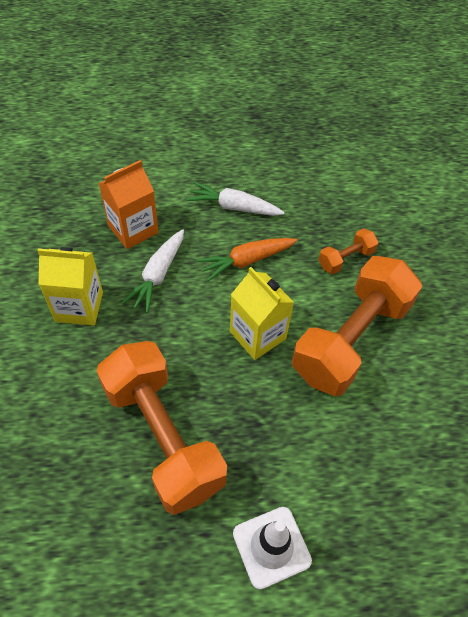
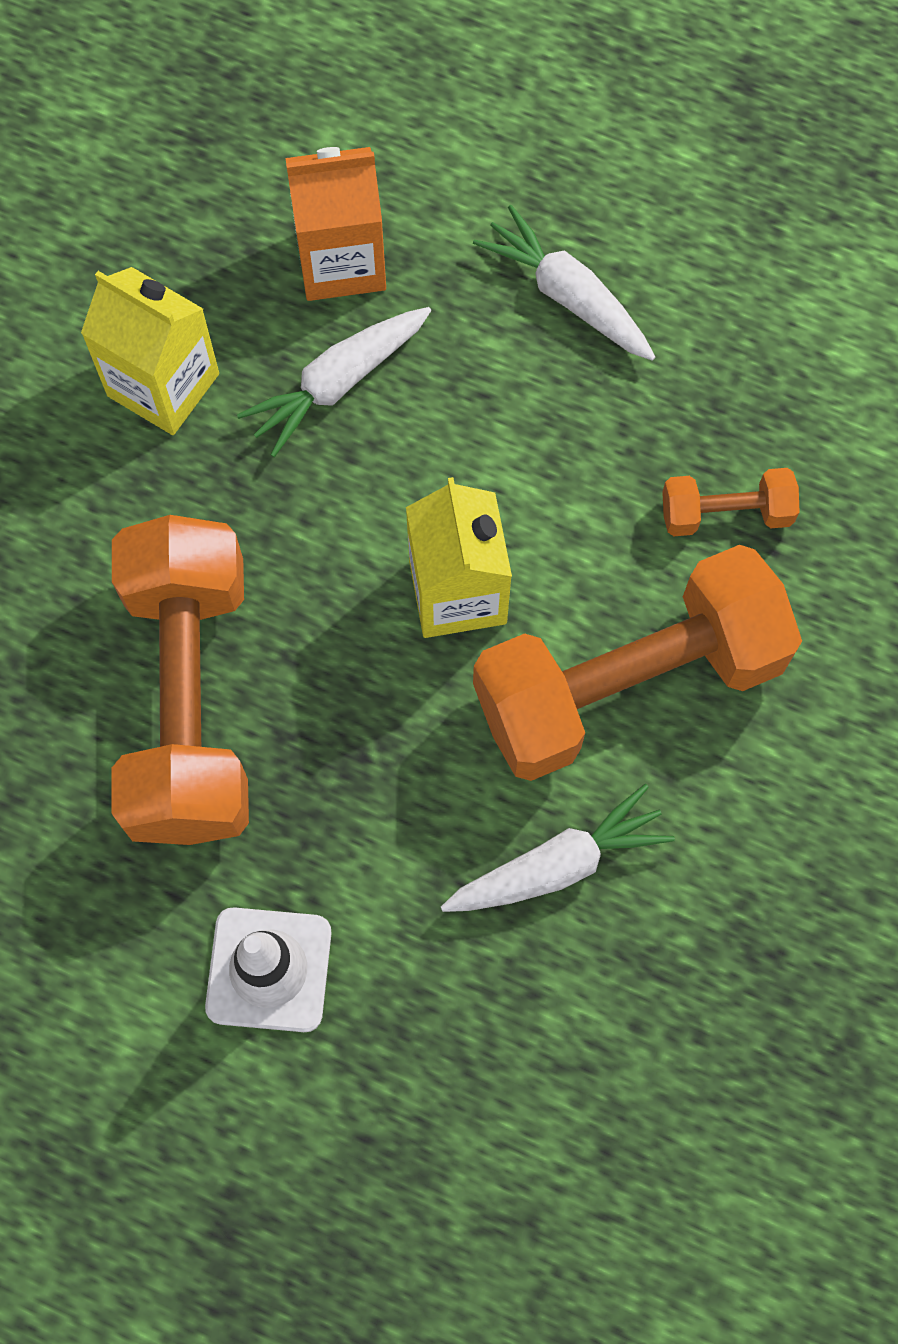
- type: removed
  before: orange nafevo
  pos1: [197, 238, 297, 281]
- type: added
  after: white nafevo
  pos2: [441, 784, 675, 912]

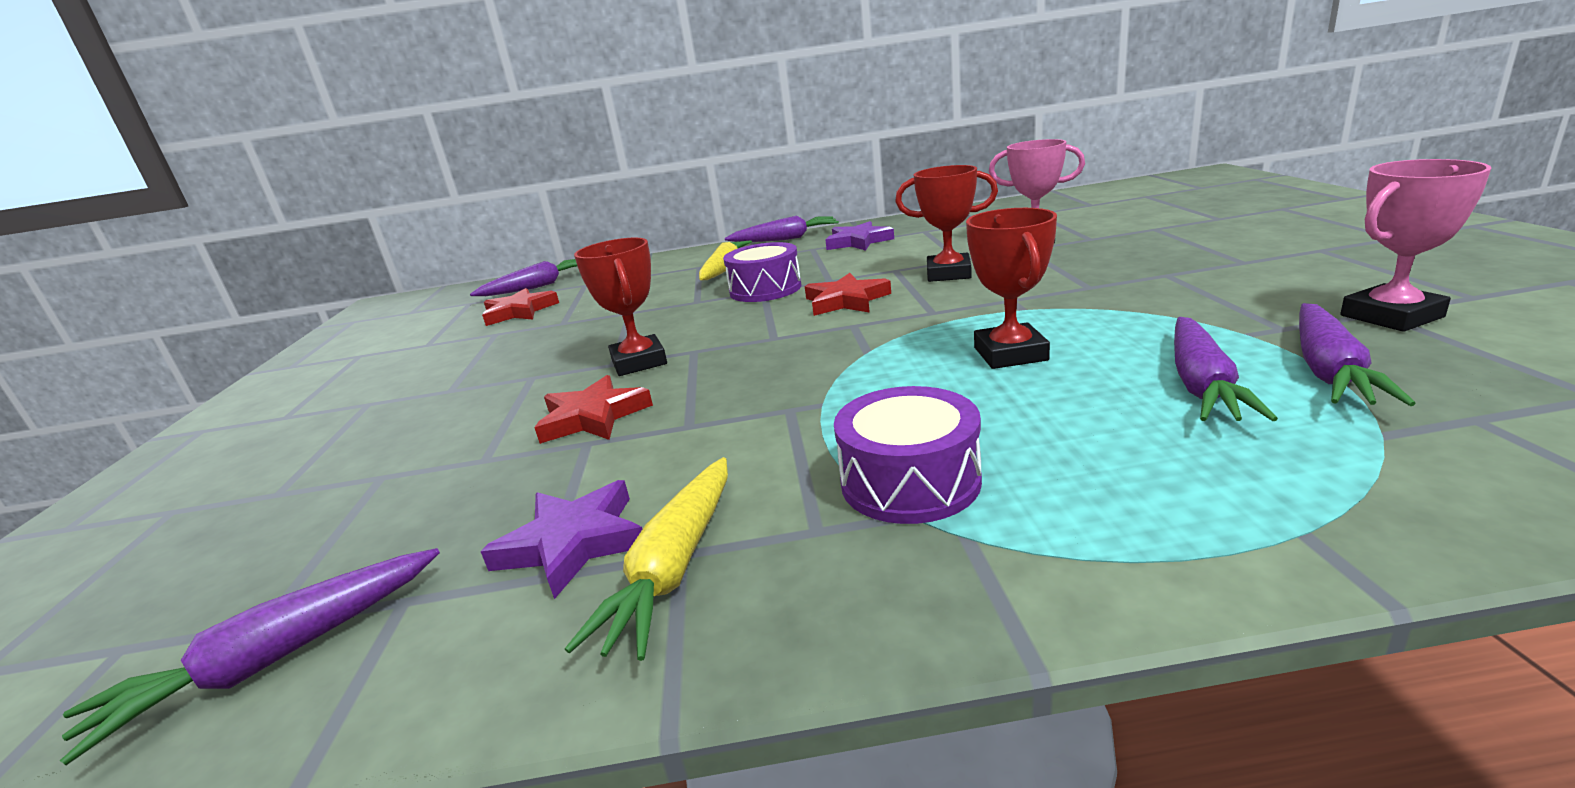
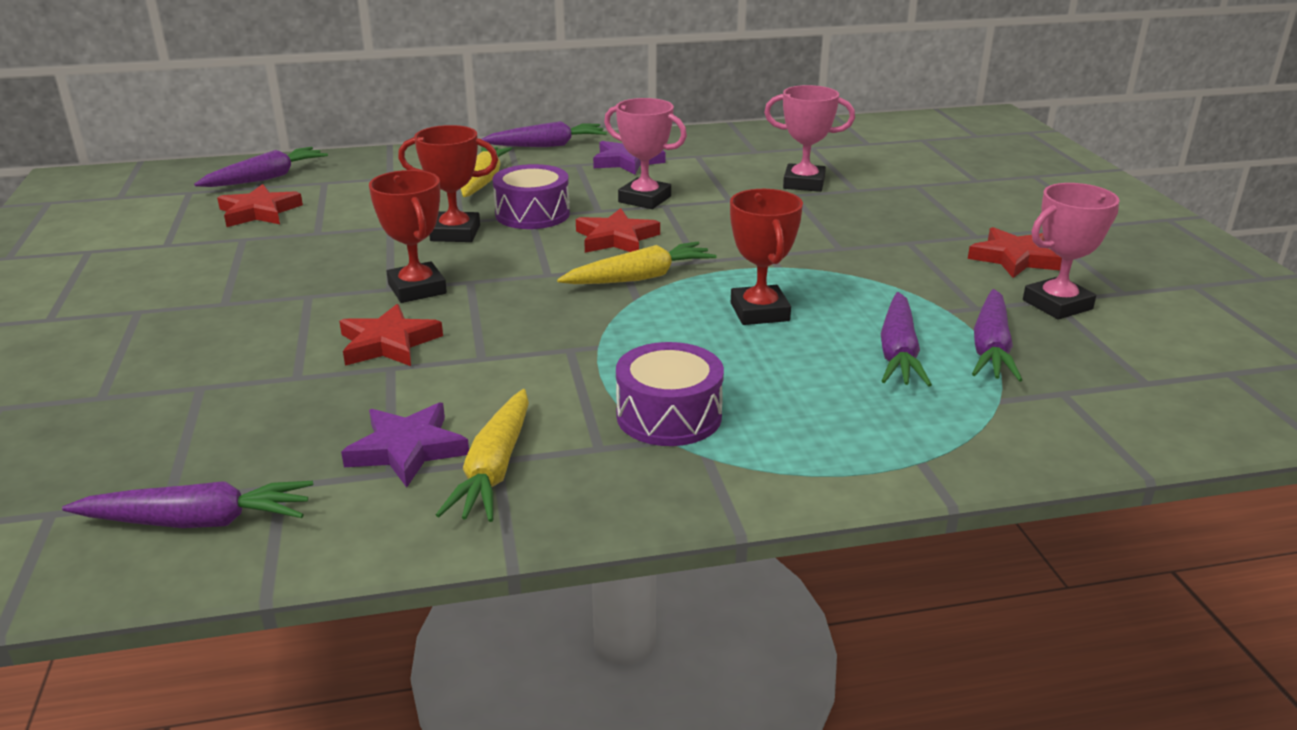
- type: turned
  before: purple nafevo
  pos1: [60, 548, 440, 765]
  pos2: [62, 481, 313, 528]
  turn: -135
- type: moved
  before: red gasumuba
  pos1: [895, 165, 998, 282]
  pos2: [398, 125, 498, 242]
- type: added
  after: yellow nafevo
  pos2: [557, 242, 717, 284]
- type: added
  after: pink gasumuba
  pos2: [604, 98, 687, 209]
- type: added
  after: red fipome
  pos2: [968, 227, 1062, 278]

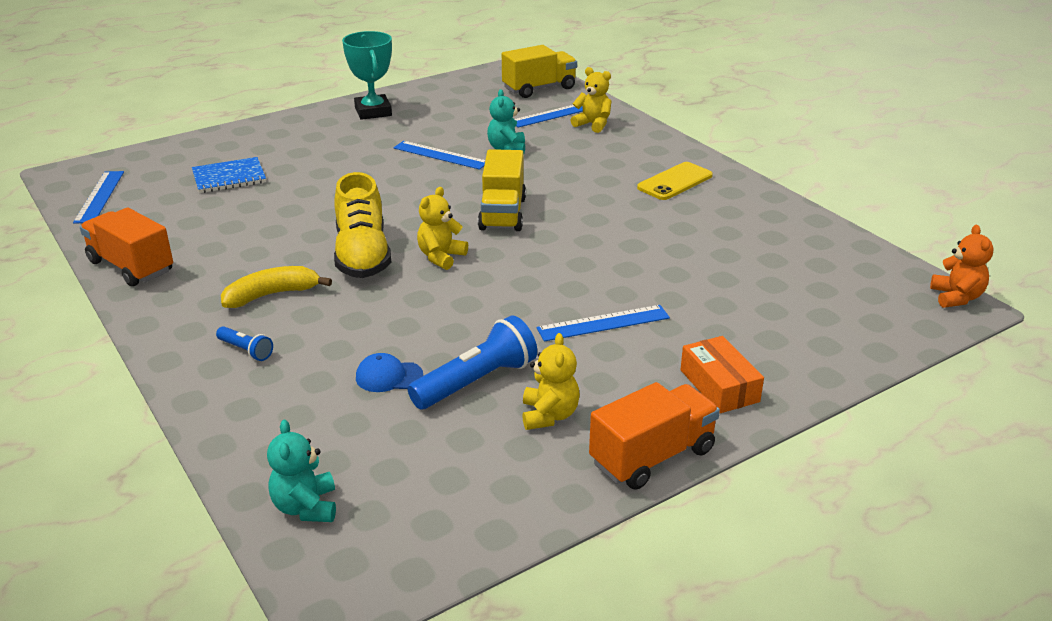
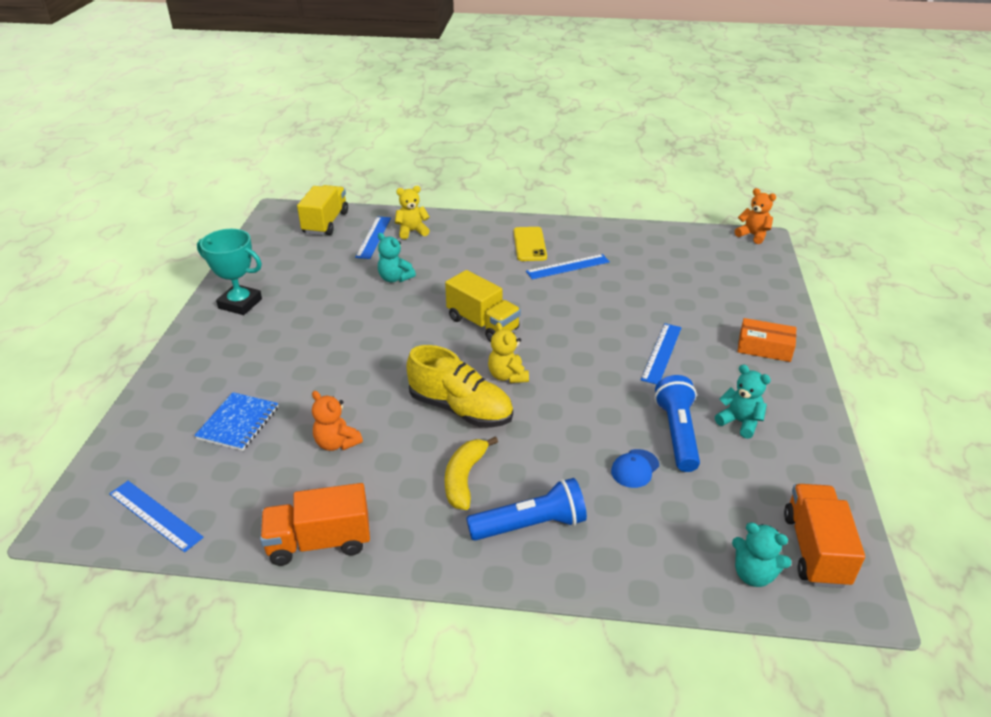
- type: resized
  before: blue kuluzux
  pos1: [216, 326, 273, 361]
  pos2: [466, 478, 587, 541]
  scale: 1.97
- type: moved
  before: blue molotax
  pos1: [393, 141, 485, 170]
  pos2: [526, 254, 610, 279]
- type: recoloured
  before: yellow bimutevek
  after: turquoise bimutevek
  pos1: [522, 333, 580, 430]
  pos2: [715, 365, 771, 439]
- type: moved
  before: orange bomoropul
  pos1: [589, 382, 720, 490]
  pos2: [784, 484, 865, 588]
- type: added
  after: orange bimutevek
  pos2: [312, 391, 363, 451]

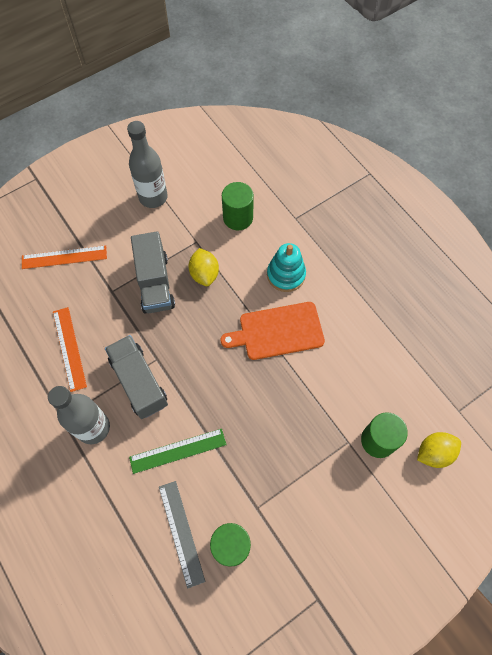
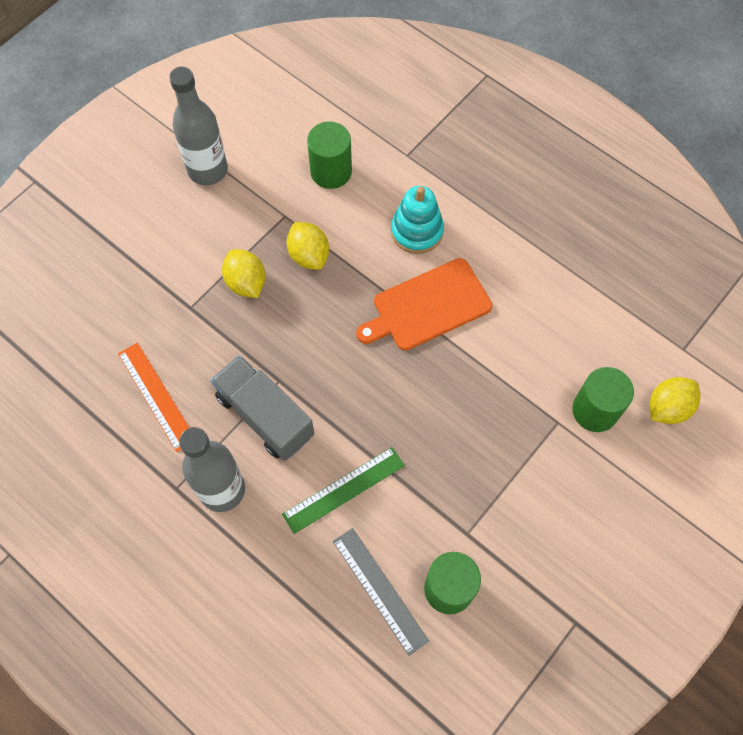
- type: removed
  before: orange molotax
  pos1: [22, 245, 107, 269]
- type: replaced
  before: grey bomoropul
  after: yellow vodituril
  pos1: [131, 231, 175, 314]
  pos2: [222, 249, 266, 298]

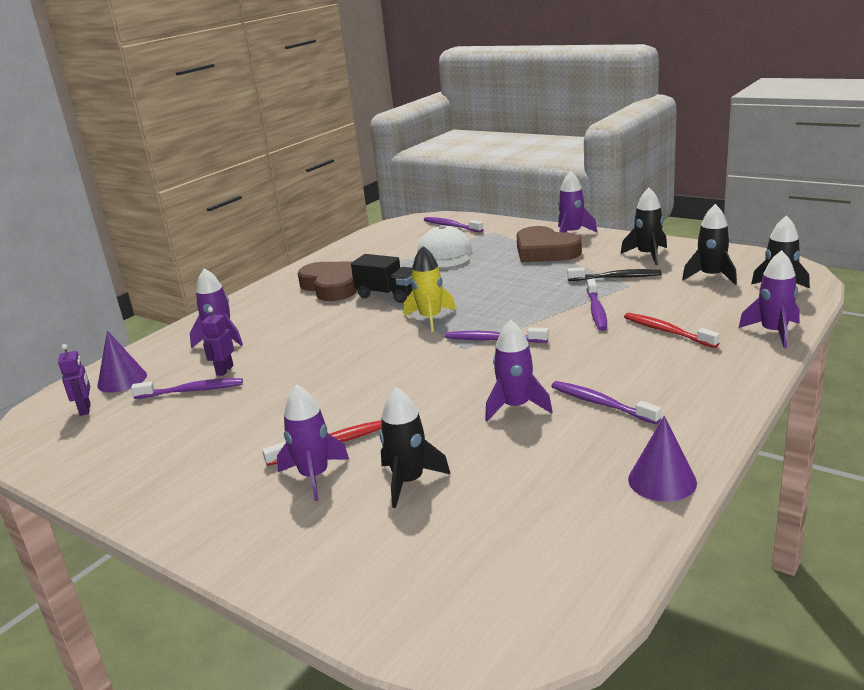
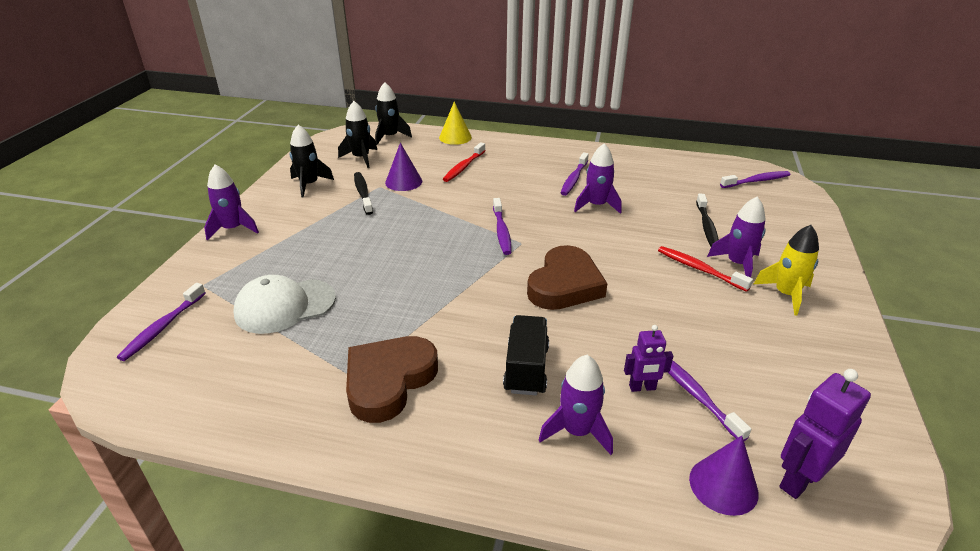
- type: resized
  before: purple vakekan
  pos1: [58, 344, 91, 416]
  pos2: [779, 369, 871, 499]
  scale: 1.62
- type: moved
  before: black bomoropul
  pos1: [351, 254, 412, 303]
  pos2: [503, 315, 549, 395]
- type: replaced
  before: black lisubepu
  after: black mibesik
  pos1: [379, 387, 450, 508]
  pos2: [696, 194, 719, 246]
- type: moved
  before: yellow lisubepu
  pos1: [404, 246, 456, 332]
  pos2: [754, 225, 819, 316]
- type: moved
  before: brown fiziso
  pos1: [516, 226, 582, 262]
  pos2: [527, 245, 608, 310]
- type: moved
  before: purple mibesik
  pos1: [587, 279, 607, 331]
  pos2: [720, 171, 791, 188]
- type: moved
  before: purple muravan
  pos1: [628, 416, 697, 502]
  pos2: [385, 143, 422, 191]
- type: replaced
  before: purple lisubepu
  after: yellow muravan
  pos1: [739, 250, 799, 348]
  pos2: [439, 102, 472, 145]

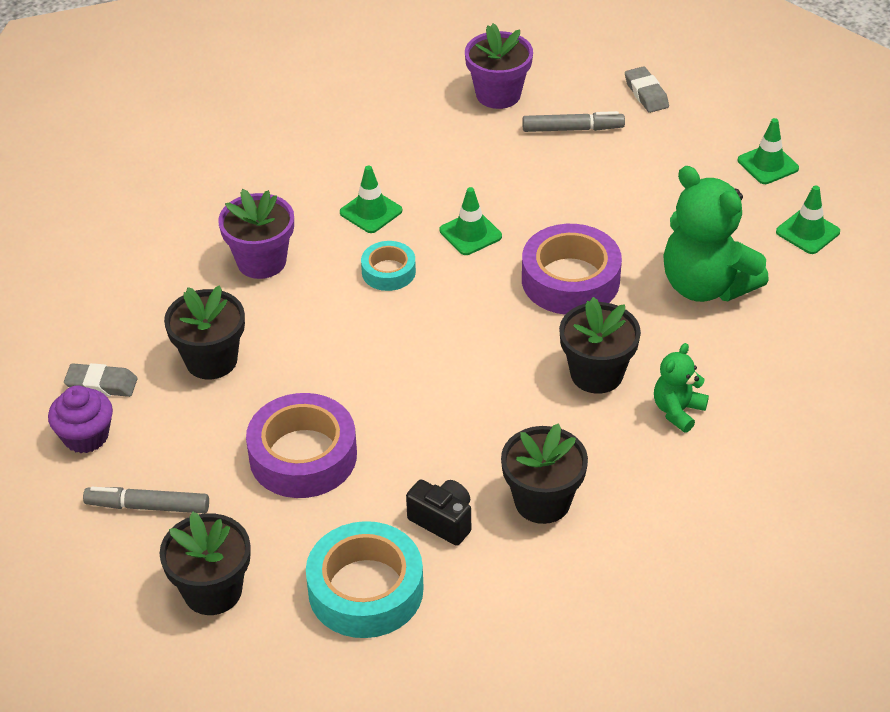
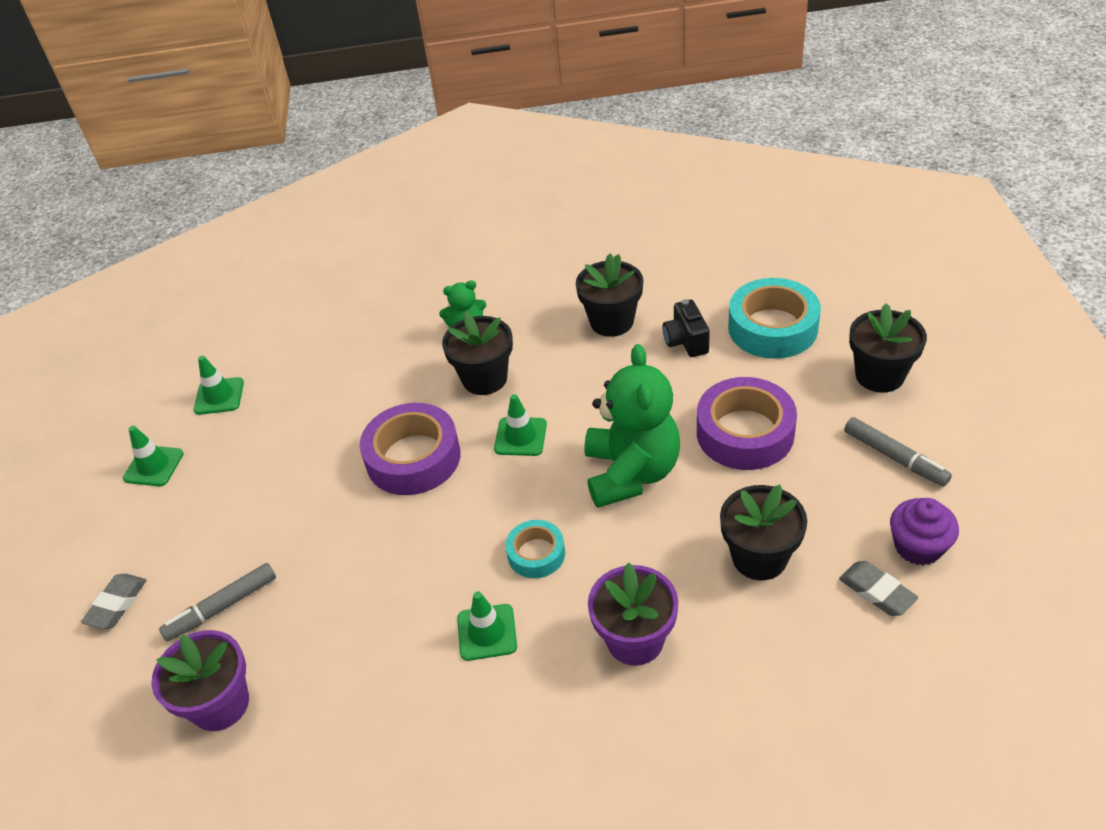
- type: moved
  before: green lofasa
  pos1: [440, 187, 502, 255]
  pos2: [494, 394, 547, 456]
- type: turned
  before: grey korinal
  pos1: [522, 111, 625, 132]
  pos2: [159, 563, 276, 641]
  turn: -75
- type: moved
  before: green bimutevek
  pos1: [663, 166, 769, 302]
  pos2: [584, 344, 680, 508]

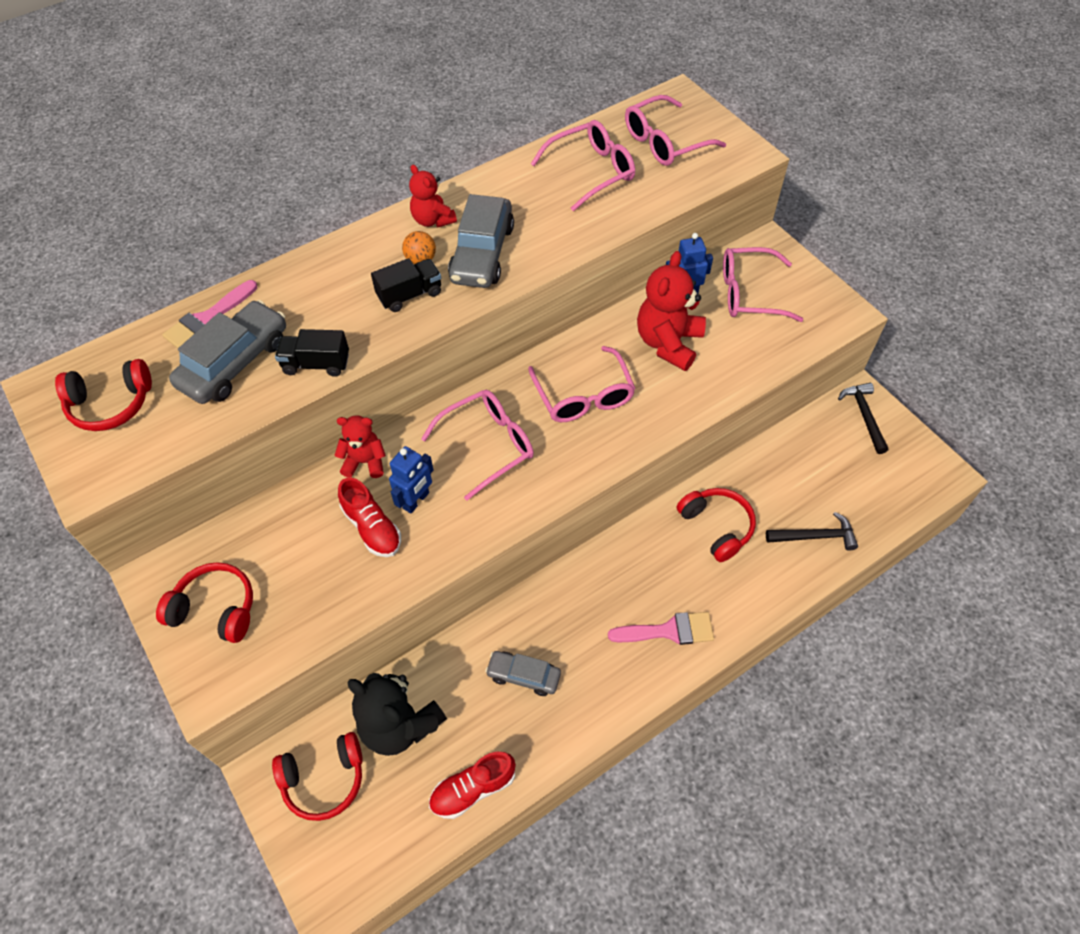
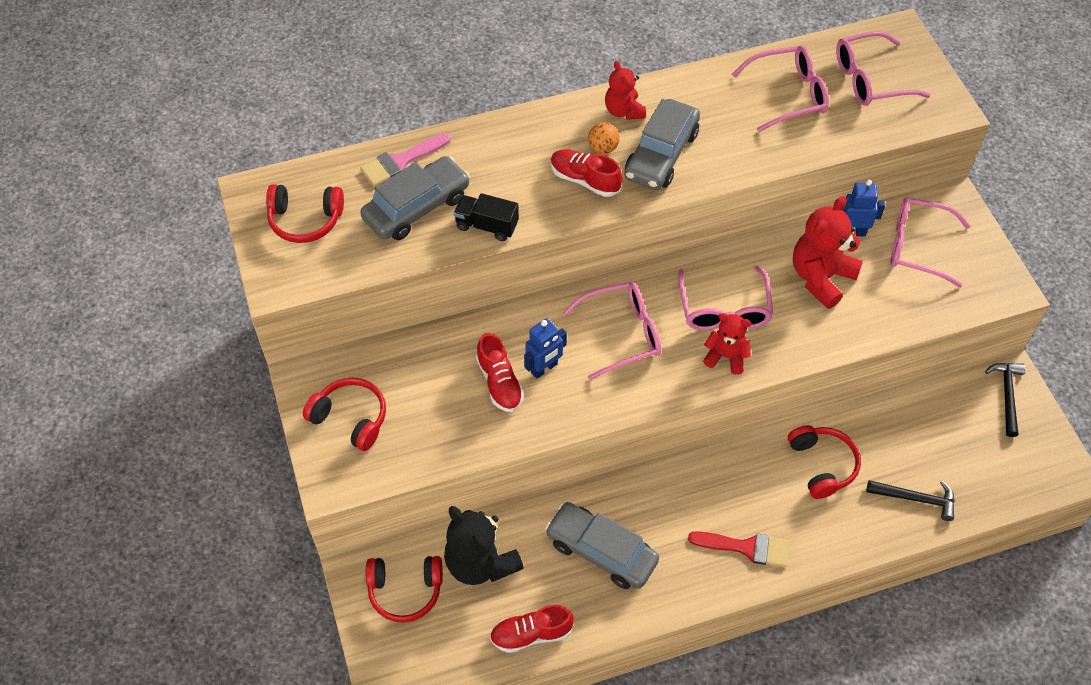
- type: moved
  before: red bimutevek
  pos1: [335, 415, 386, 478]
  pos2: [703, 313, 751, 375]
- type: replaced
  before: black bomoropul
  after: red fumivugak
  pos1: [371, 258, 441, 312]
  pos2: [551, 149, 622, 197]
- type: resized
  before: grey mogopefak
  pos1: [485, 651, 561, 696]
  pos2: [545, 502, 659, 589]
  scale: 1.67
- type: recoloured
  before: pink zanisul
  after: red zanisul
  pos1: [608, 612, 714, 645]
  pos2: [688, 531, 789, 568]

